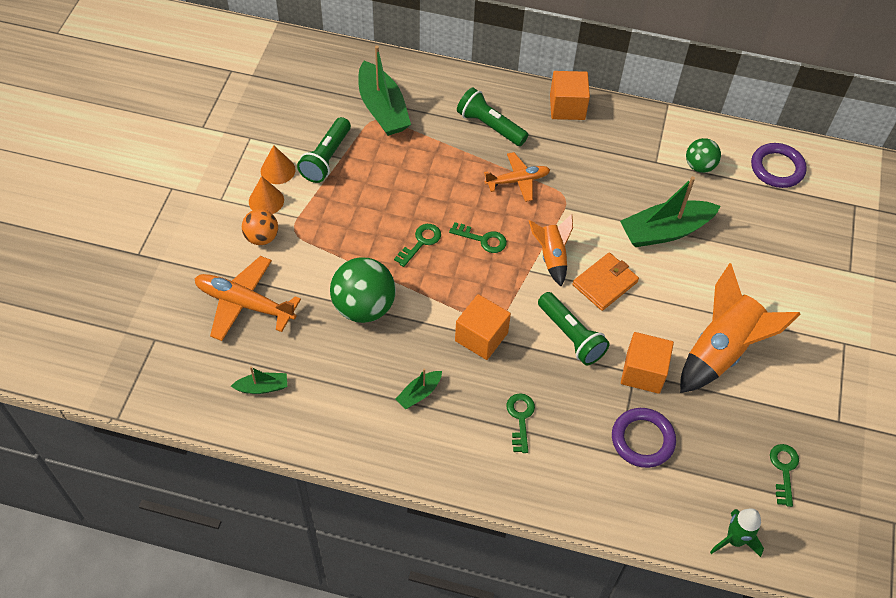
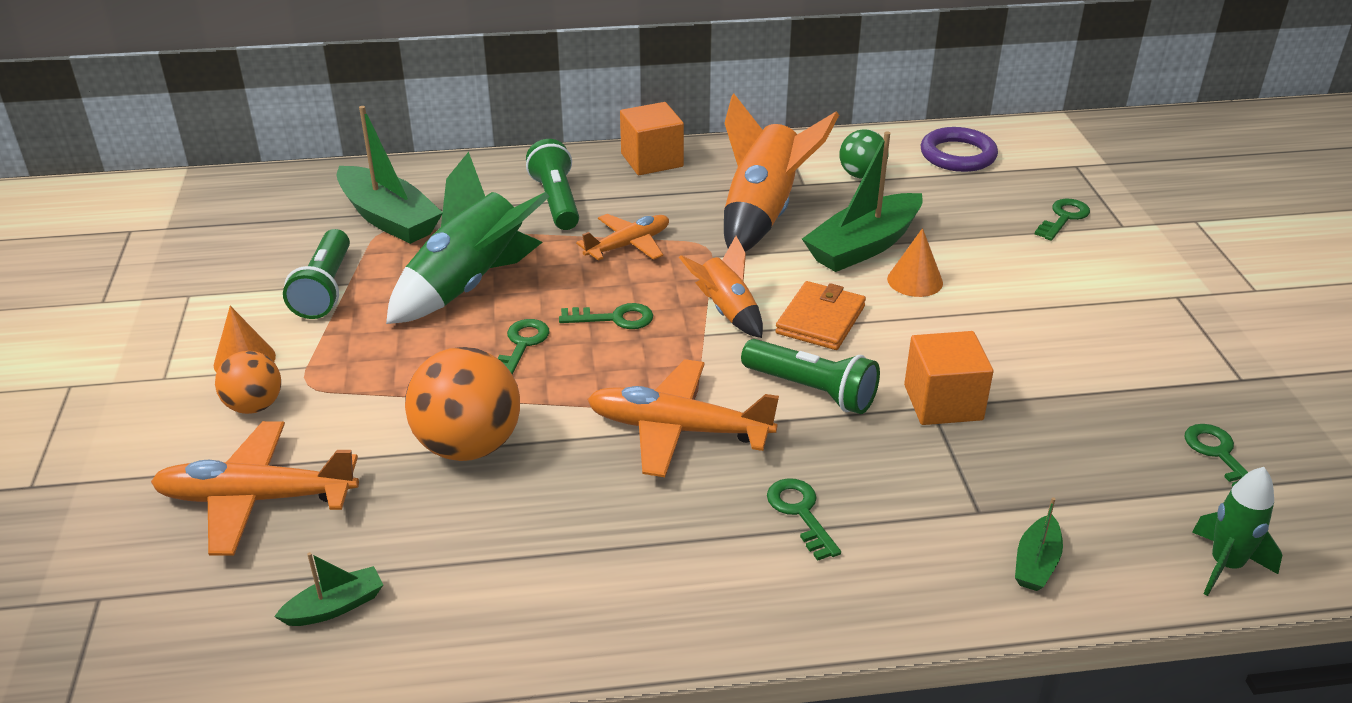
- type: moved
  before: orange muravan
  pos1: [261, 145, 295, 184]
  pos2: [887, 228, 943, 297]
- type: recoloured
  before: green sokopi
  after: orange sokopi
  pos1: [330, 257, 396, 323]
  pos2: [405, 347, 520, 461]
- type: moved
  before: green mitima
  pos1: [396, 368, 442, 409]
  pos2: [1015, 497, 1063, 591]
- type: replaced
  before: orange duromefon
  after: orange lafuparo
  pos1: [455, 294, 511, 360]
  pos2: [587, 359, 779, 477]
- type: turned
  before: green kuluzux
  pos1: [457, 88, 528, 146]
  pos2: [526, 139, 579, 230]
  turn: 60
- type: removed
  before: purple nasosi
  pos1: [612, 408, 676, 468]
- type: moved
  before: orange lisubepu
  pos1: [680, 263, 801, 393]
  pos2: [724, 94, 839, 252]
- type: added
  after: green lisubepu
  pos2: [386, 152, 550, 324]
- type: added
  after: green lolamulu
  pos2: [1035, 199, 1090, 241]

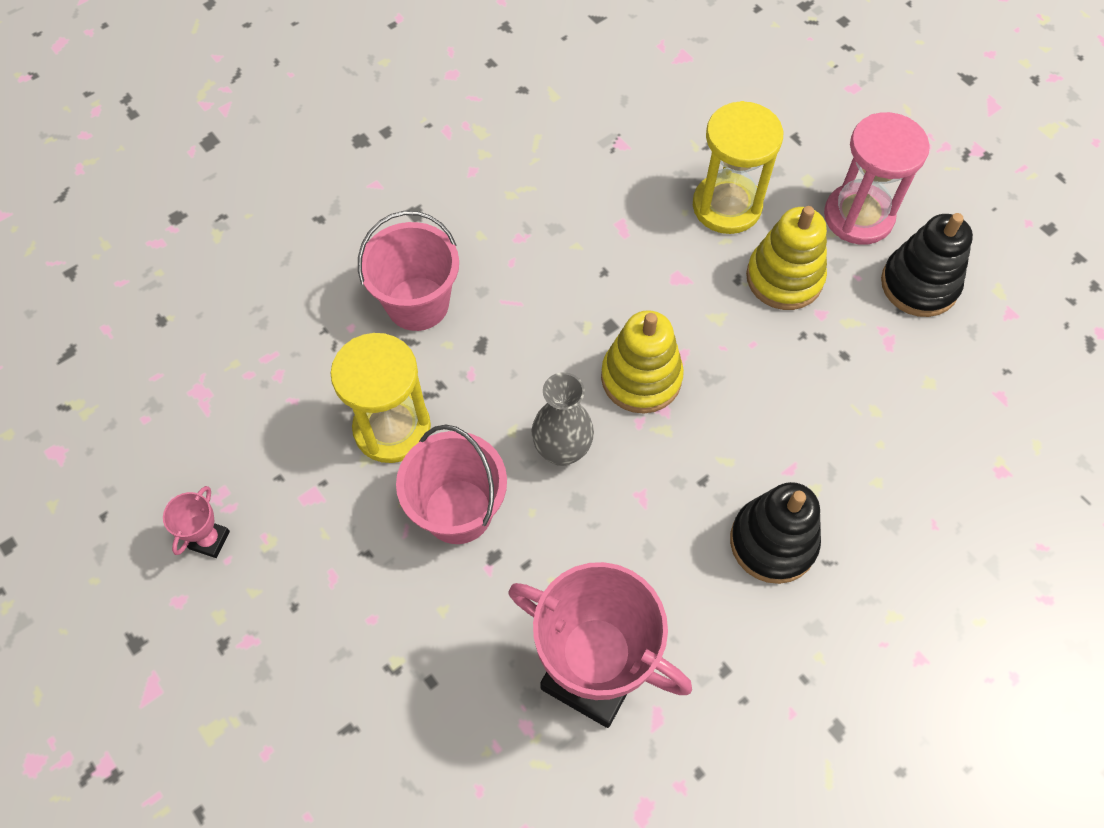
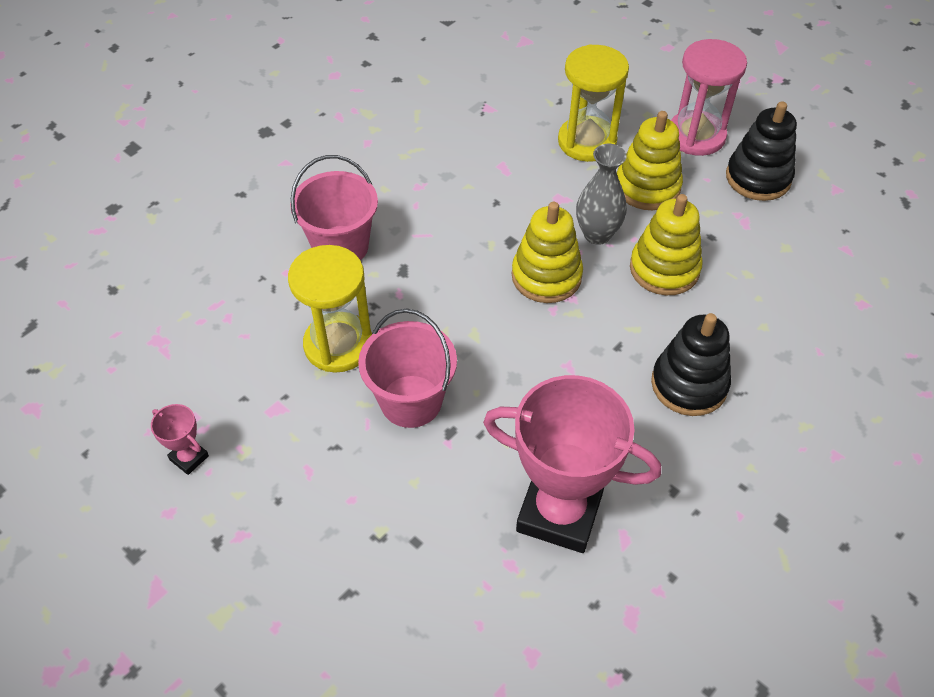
- type: turned
  before: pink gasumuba
  pos1: [163, 486, 230, 558]
  pos2: [151, 404, 209, 475]
  turn: -60
- type: moved
  before: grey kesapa
  pos1: [531, 372, 594, 466]
  pos2: [576, 144, 627, 245]
- type: added
  after: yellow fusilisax
  pos2: [630, 194, 703, 295]

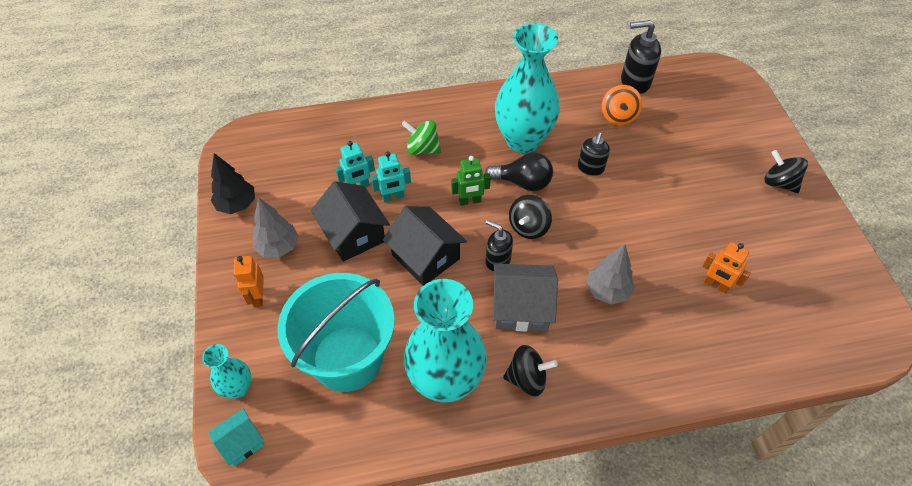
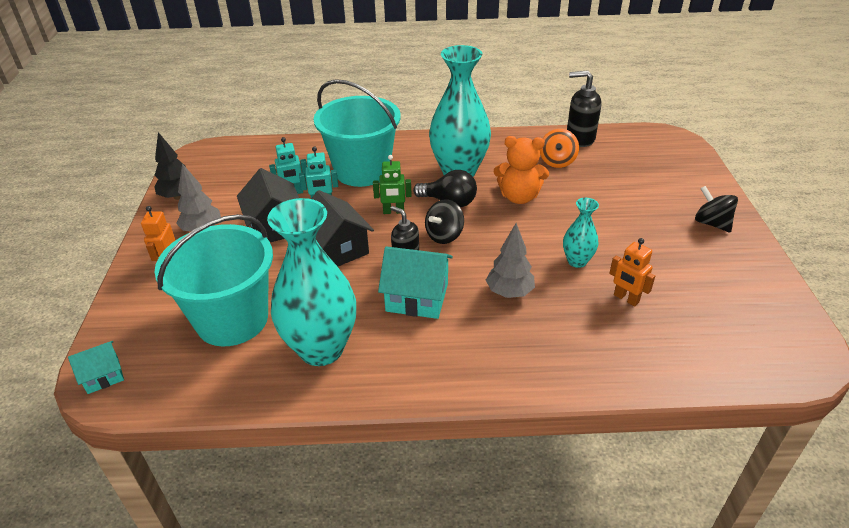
- type: moved
  before: turquoise kesapa
  pos1: [202, 344, 251, 399]
  pos2: [563, 198, 599, 268]
- type: replaced
  before: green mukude
  after: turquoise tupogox
  pos1: [402, 120, 441, 155]
  pos2: [314, 79, 401, 187]
- type: recoloured
  before: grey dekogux
  after: turquoise dekogux
  pos1: [493, 263, 558, 332]
  pos2: [378, 246, 453, 319]
- type: removed
  before: black mukude
  pos1: [503, 345, 558, 396]
- type: replaced
  before: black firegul
  after: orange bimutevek
  pos1: [578, 132, 610, 176]
  pos2: [493, 136, 549, 204]

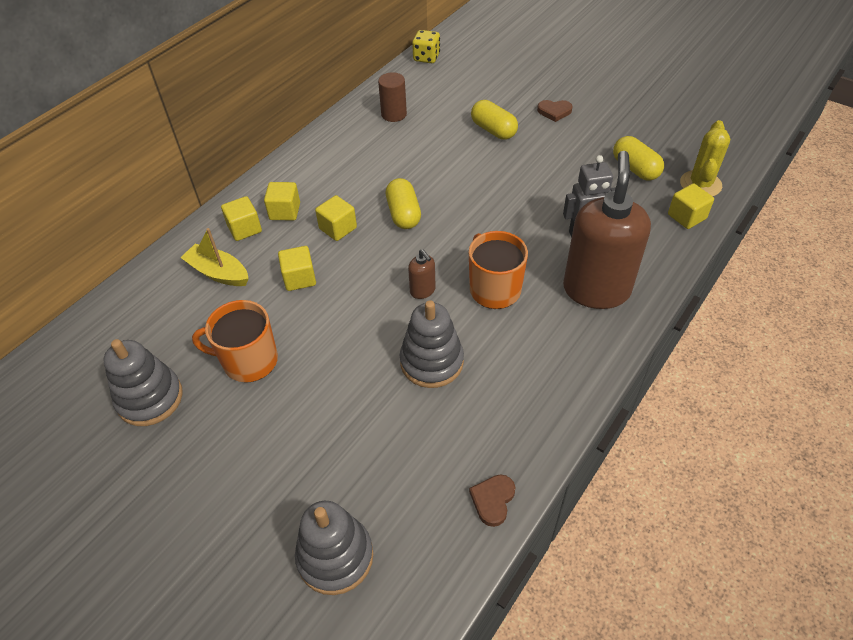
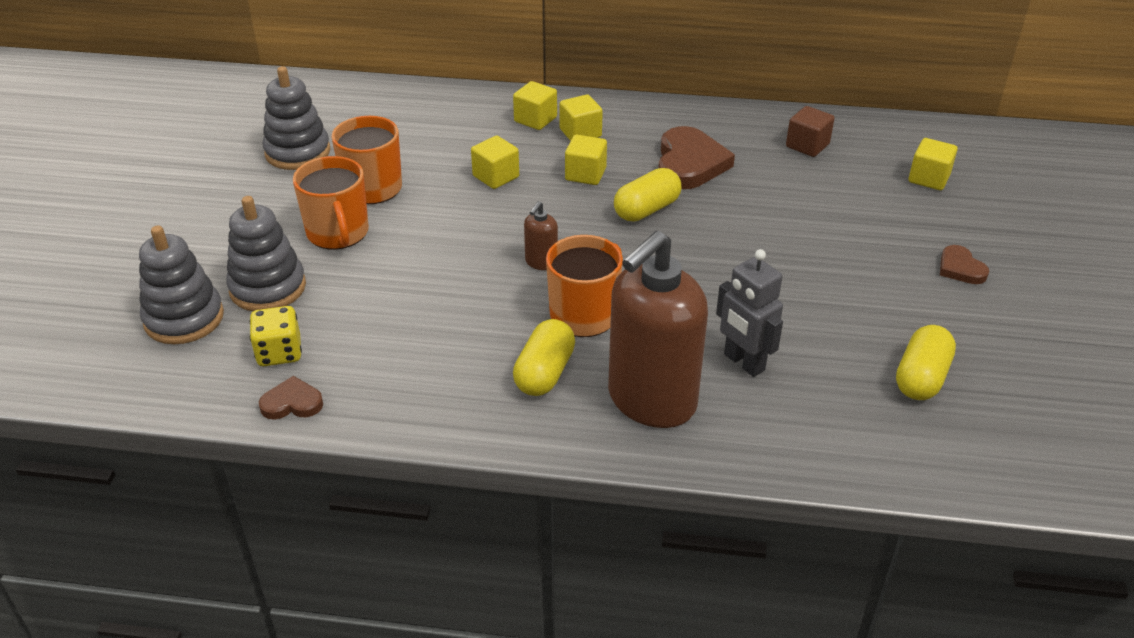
- type: removed
  before: yellow mitima
  pos1: [180, 228, 249, 286]
- type: replaced
  before: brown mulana
  after: brown duromefon
  pos1: [378, 72, 407, 122]
  pos2: [786, 106, 835, 157]
- type: moved
  before: grey fusilisax
  pos1: [400, 300, 464, 388]
  pos2: [226, 196, 306, 311]
- type: moved
  before: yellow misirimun
  pos1: [412, 30, 440, 63]
  pos2: [250, 306, 302, 366]
- type: moved
  before: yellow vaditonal
  pos1: [471, 100, 518, 140]
  pos2: [513, 319, 575, 396]
- type: turned
  before: brown firegul
  pos1: [563, 151, 651, 309]
  pos2: [608, 231, 708, 428]
  turn: 150
- type: moved
  before: yellow duromefon
  pos1: [668, 183, 714, 229]
  pos2: [909, 138, 958, 190]
- type: removed
  before: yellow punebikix
  pos1: [680, 120, 730, 196]
- type: added
  after: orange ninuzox
  pos2: [293, 156, 369, 249]
- type: added
  after: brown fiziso
  pos2: [658, 126, 735, 189]

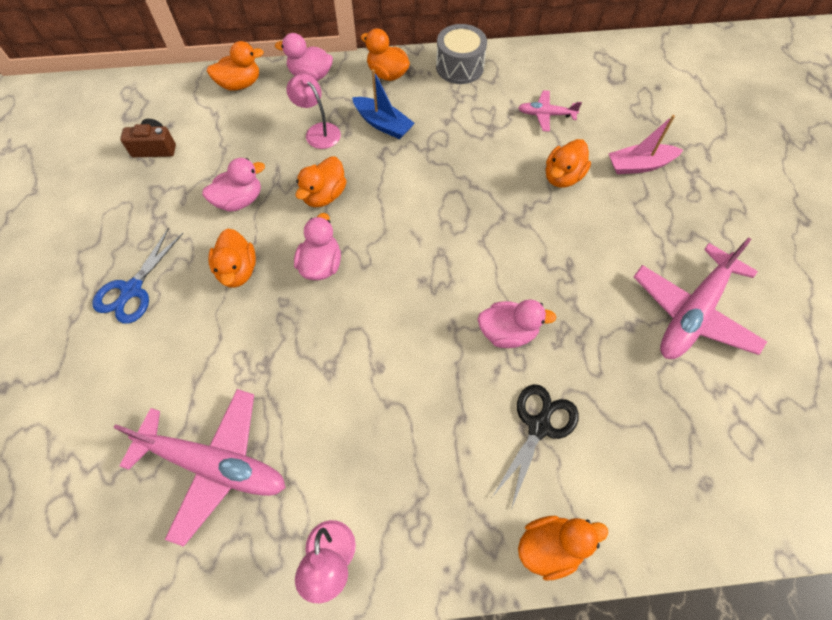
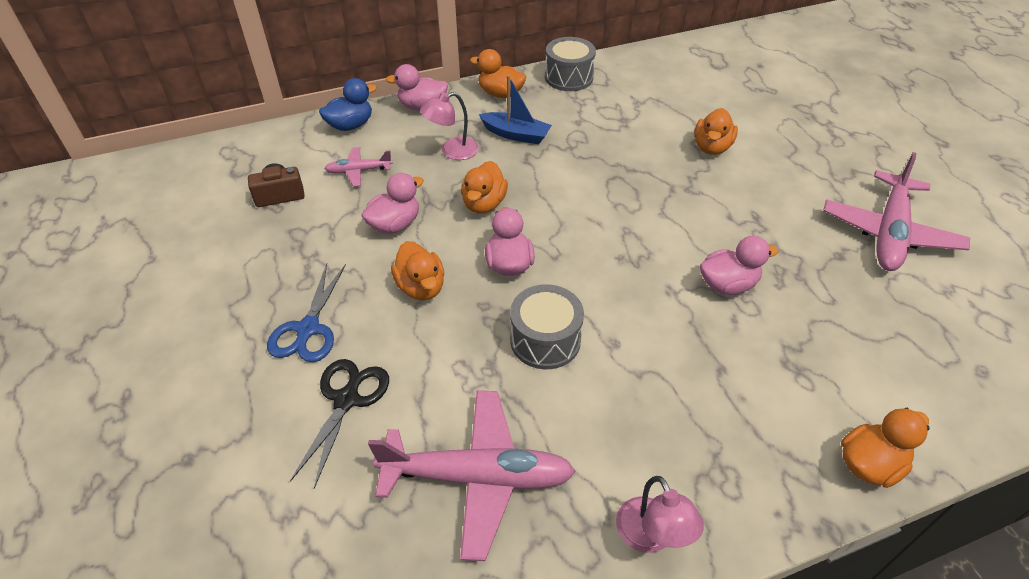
- type: recoloured
  before: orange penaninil
  after: blue penaninil
  pos1: [207, 41, 264, 91]
  pos2: [319, 78, 377, 131]
- type: turned
  before: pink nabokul
  pos1: [286, 73, 341, 149]
  pos2: [420, 92, 479, 160]
  turn: -60
- type: moved
  before: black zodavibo
  pos1: [492, 384, 579, 510]
  pos2: [290, 359, 389, 489]
- type: moved
  before: pink lafuparo
  pos1: [518, 90, 582, 132]
  pos2: [324, 147, 393, 187]
- type: removed
  before: pink mitima
  pos1: [608, 115, 683, 174]
- type: added
  after: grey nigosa
  pos2: [510, 284, 584, 369]

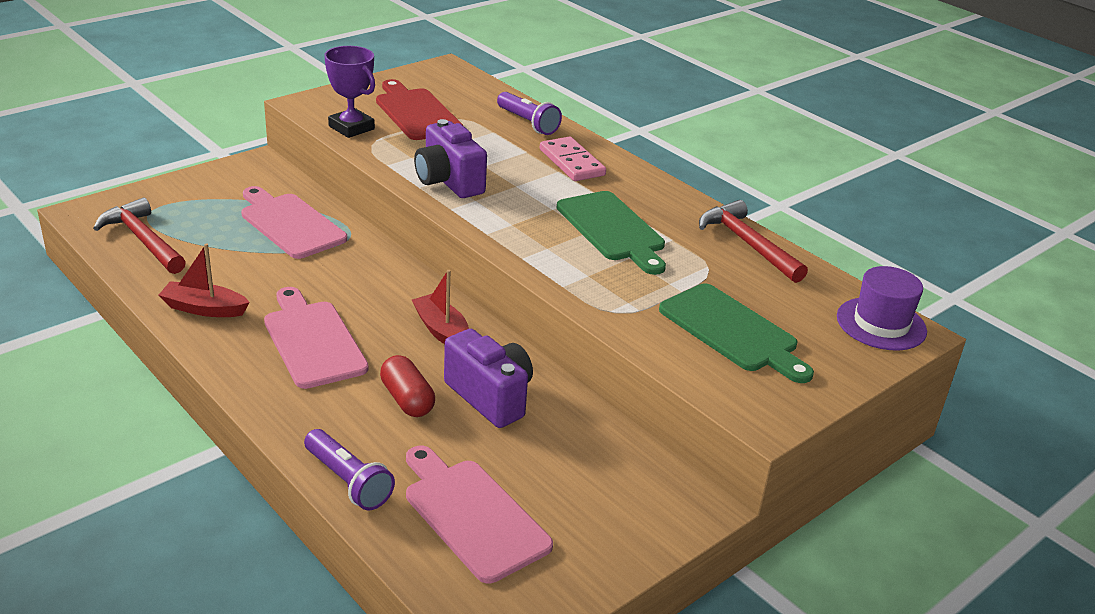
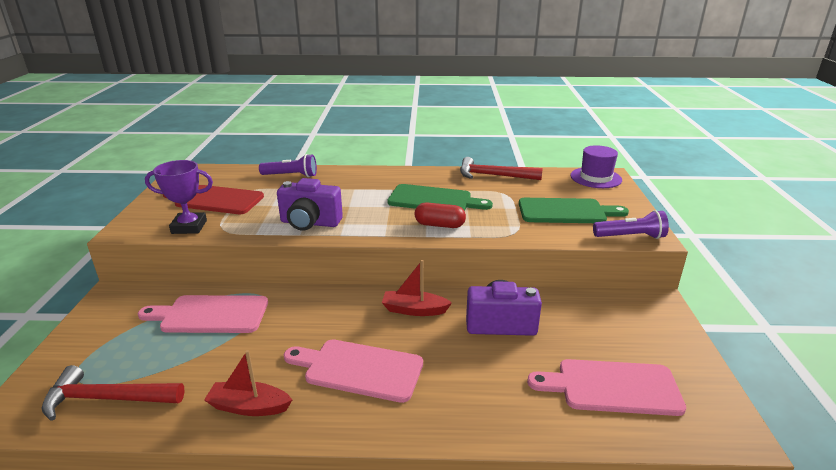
- type: turned
  before: red mitima
  pos1: [159, 243, 250, 317]
  pos2: [204, 350, 292, 416]
  turn: 45
- type: moved
  before: purple kuluzux
  pos1: [304, 429, 395, 510]
  pos2: [593, 210, 669, 239]
- type: moved
  before: red vaditonal
  pos1: [380, 355, 435, 417]
  pos2: [415, 202, 466, 228]
- type: removed
  before: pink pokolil
  pos1: [540, 137, 606, 181]

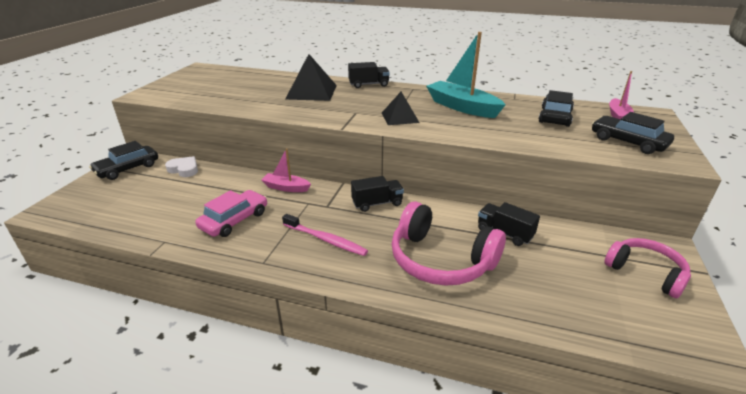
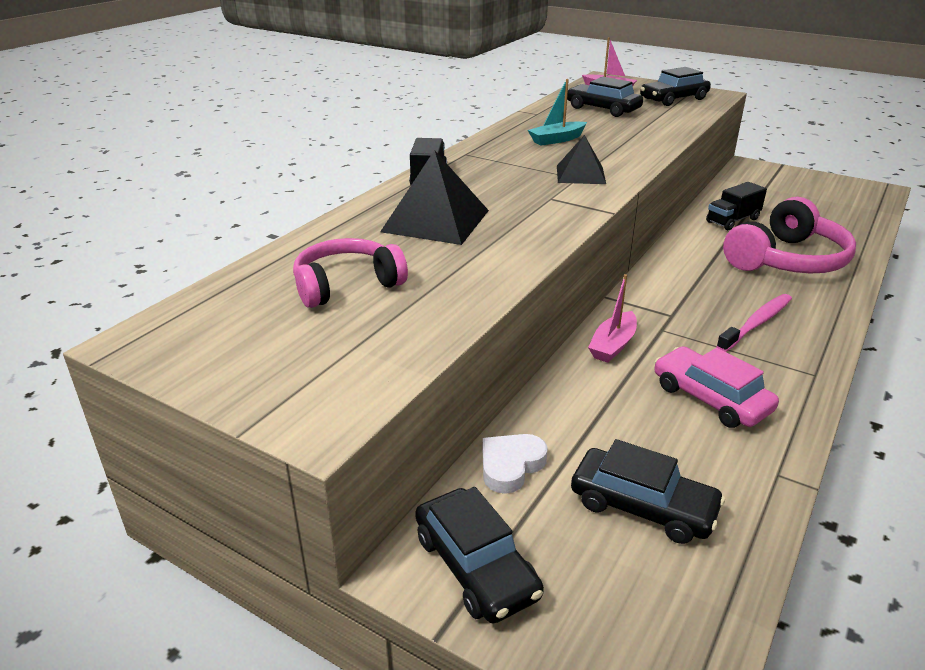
- type: removed
  before: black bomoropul
  pos1: [351, 176, 404, 212]
- type: resized
  before: turquoise mitima
  pos1: [426, 32, 506, 118]
  pos2: [528, 79, 587, 146]
  scale: 0.57
- type: moved
  before: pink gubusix
  pos1: [604, 238, 691, 298]
  pos2: [293, 238, 408, 308]
- type: added
  after: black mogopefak
  pos2: [571, 439, 725, 544]

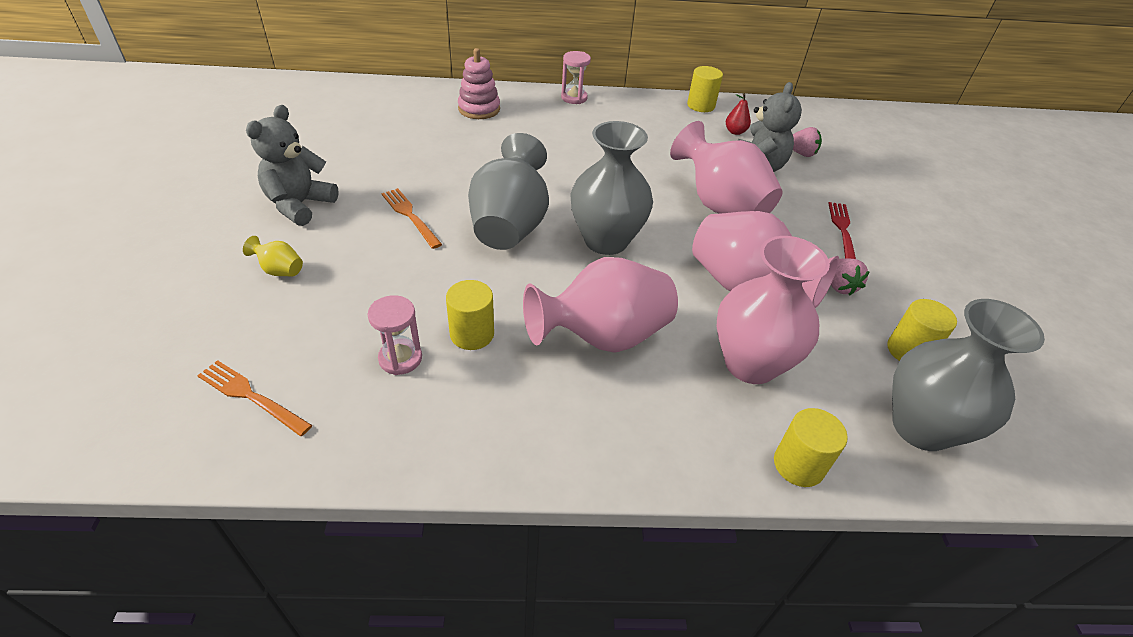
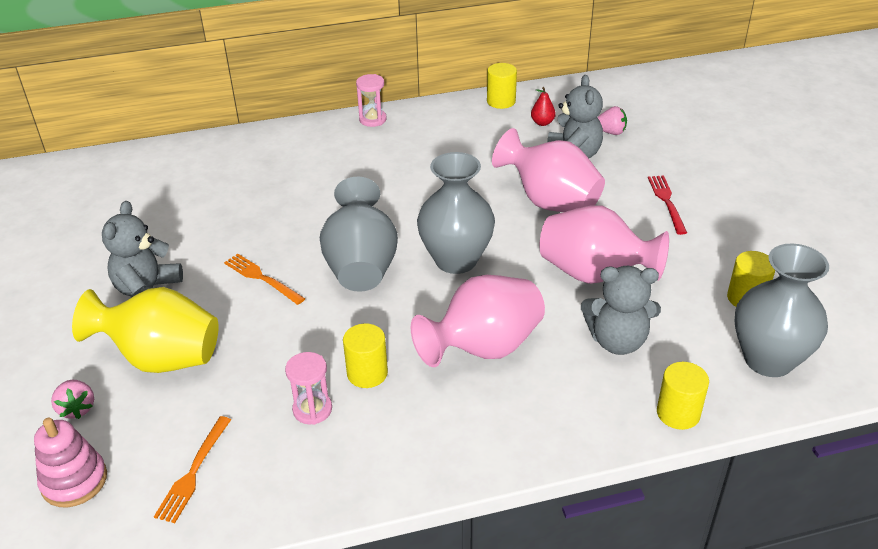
- type: turned
  before: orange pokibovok
  pos1: [197, 360, 312, 436]
  pos2: [154, 416, 231, 523]
  turn: -90
- type: resized
  before: yellow kesapa
  pos1: [243, 236, 303, 276]
  pos2: [72, 287, 219, 373]
  scale: 2.44
- type: moved
  before: pink fusilisax
  pos1: [458, 48, 500, 119]
  pos2: [34, 418, 107, 507]
- type: replaced
  before: pink kesapa
  after: grey bimutevek
  pos1: [717, 236, 830, 384]
  pos2: [581, 266, 661, 355]
- type: moved
  before: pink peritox
  pos1: [831, 258, 870, 296]
  pos2: [51, 380, 94, 419]

